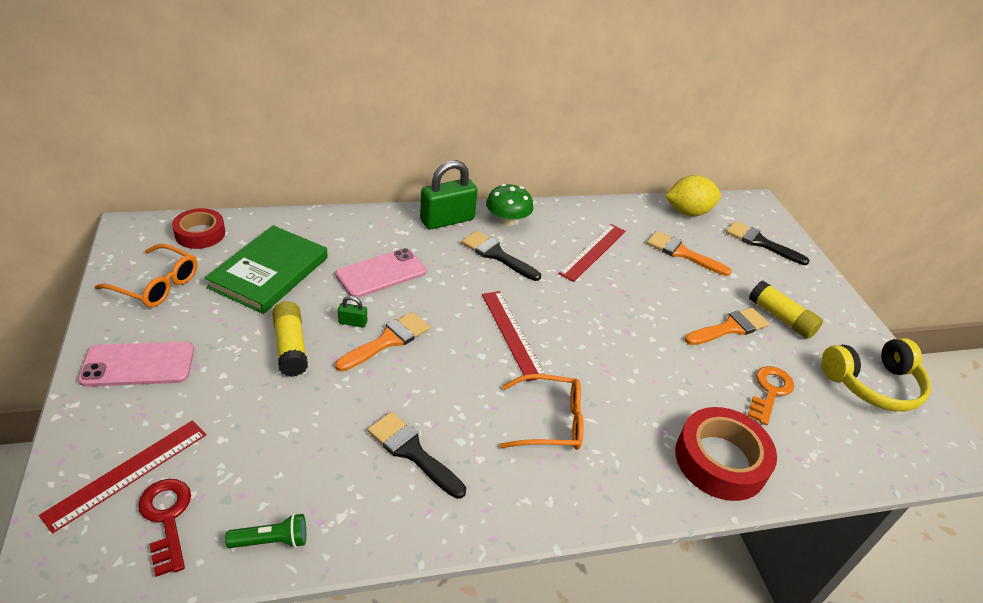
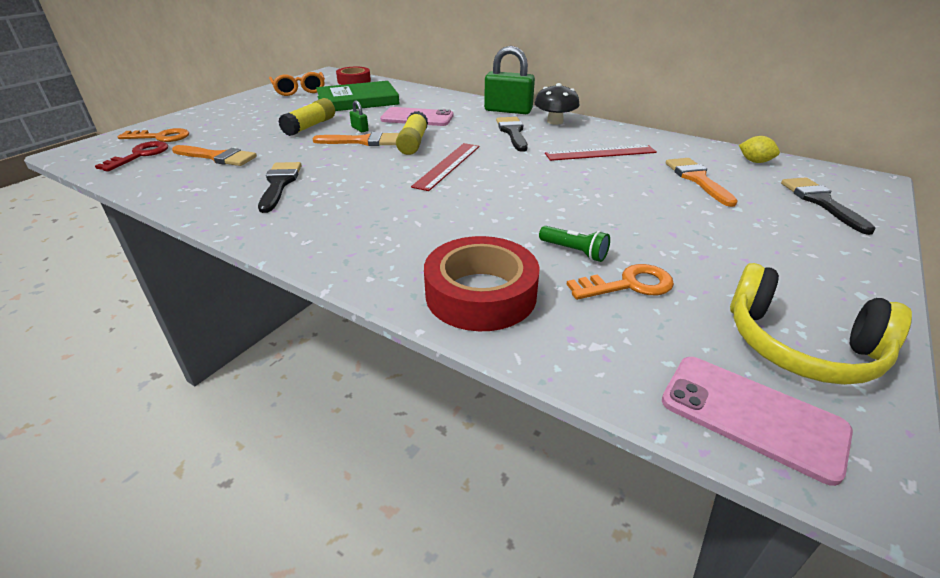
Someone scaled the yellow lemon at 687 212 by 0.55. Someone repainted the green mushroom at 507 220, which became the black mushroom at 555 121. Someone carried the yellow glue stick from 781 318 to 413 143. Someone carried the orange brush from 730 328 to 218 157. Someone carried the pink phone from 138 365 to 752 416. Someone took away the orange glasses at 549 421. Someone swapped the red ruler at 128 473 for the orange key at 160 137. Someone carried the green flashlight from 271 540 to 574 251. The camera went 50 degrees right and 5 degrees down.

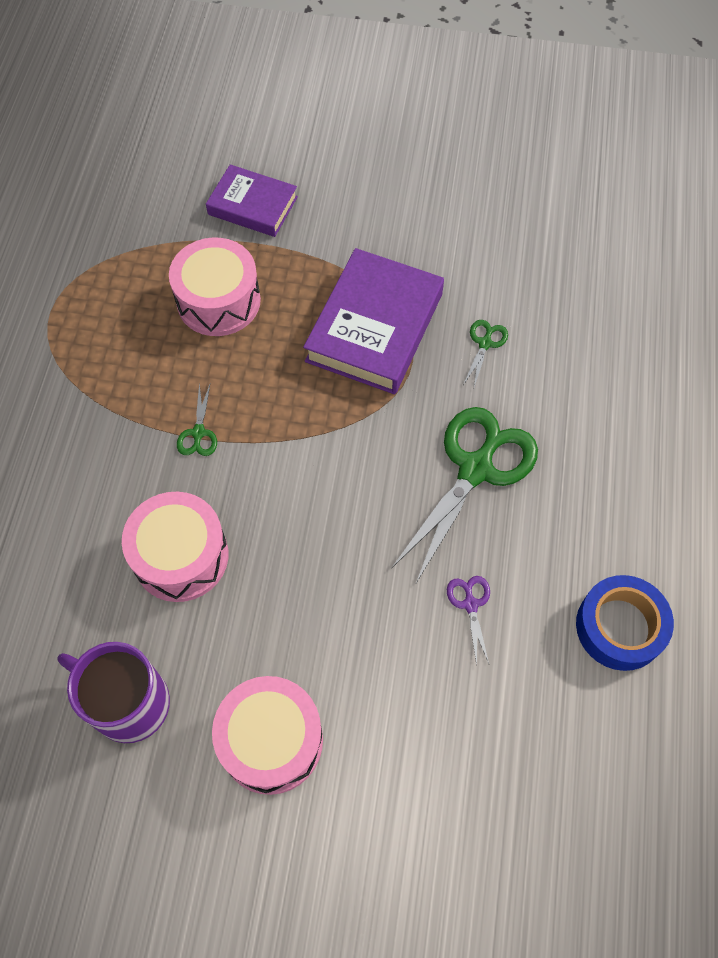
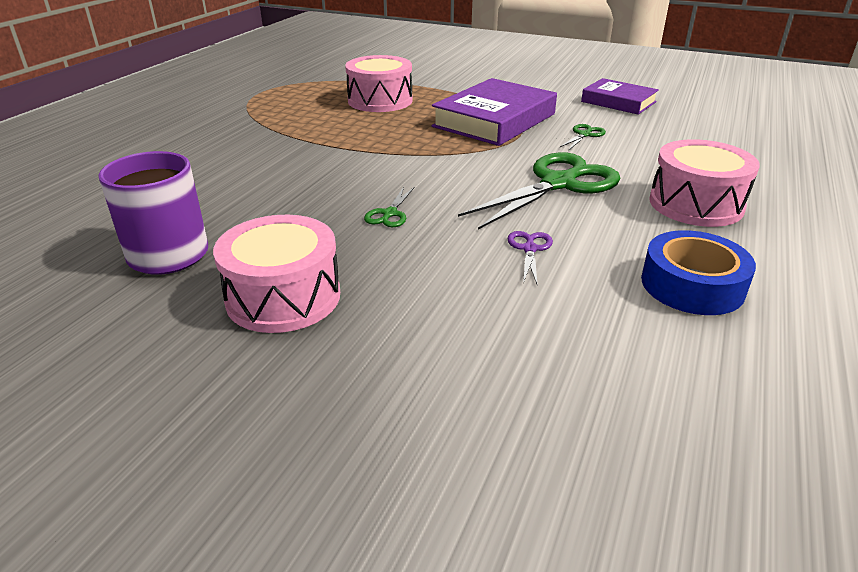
Someone carried the purple book from 253 205 to 618 102. Someone carried the green scissors from 198 433 to 389 214. Someone carried the pink drum from 181 556 to 696 204. The camera went 15 degrees right and 30 degrees down.

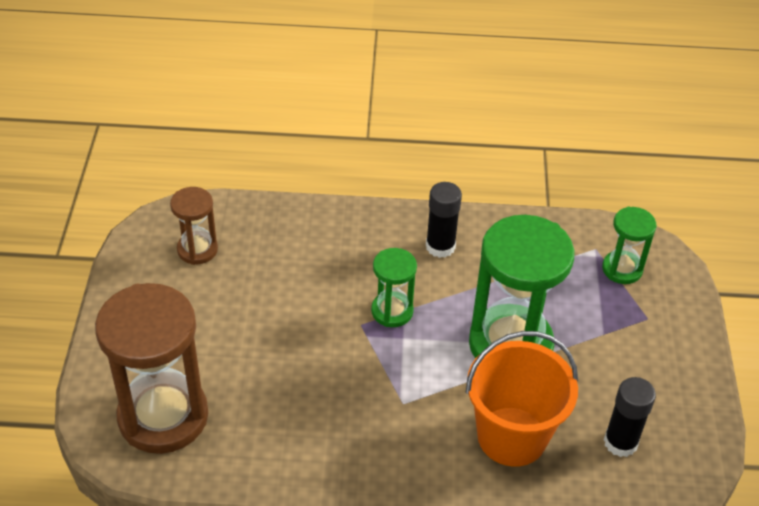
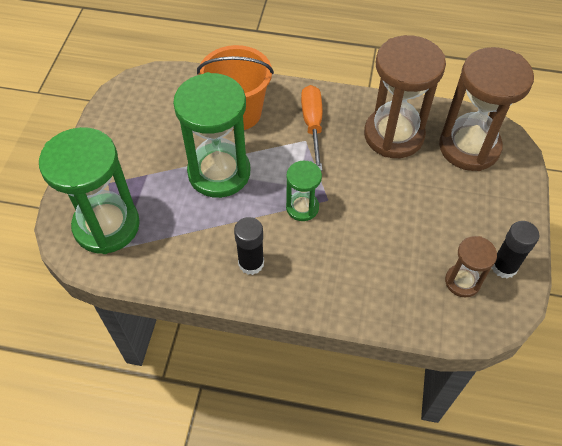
Someone scaled the green hourglass at 622 269 by 1.96. Someone carried the black glue stick from 620 442 to 504 267. Someone put down the brown hourglass at 393 135. Someone put down the orange screwdriver at 312 124. The camera went 170 degrees left and 10 degrees up.

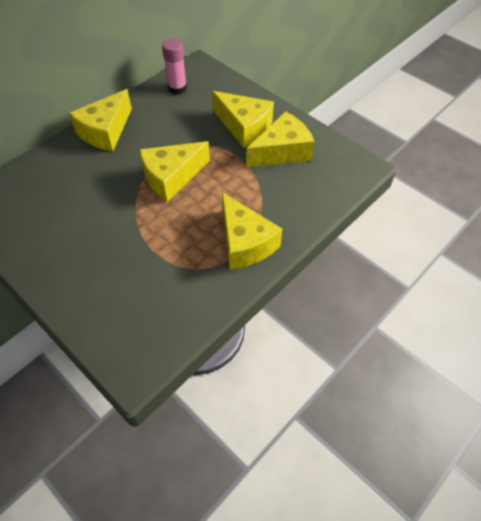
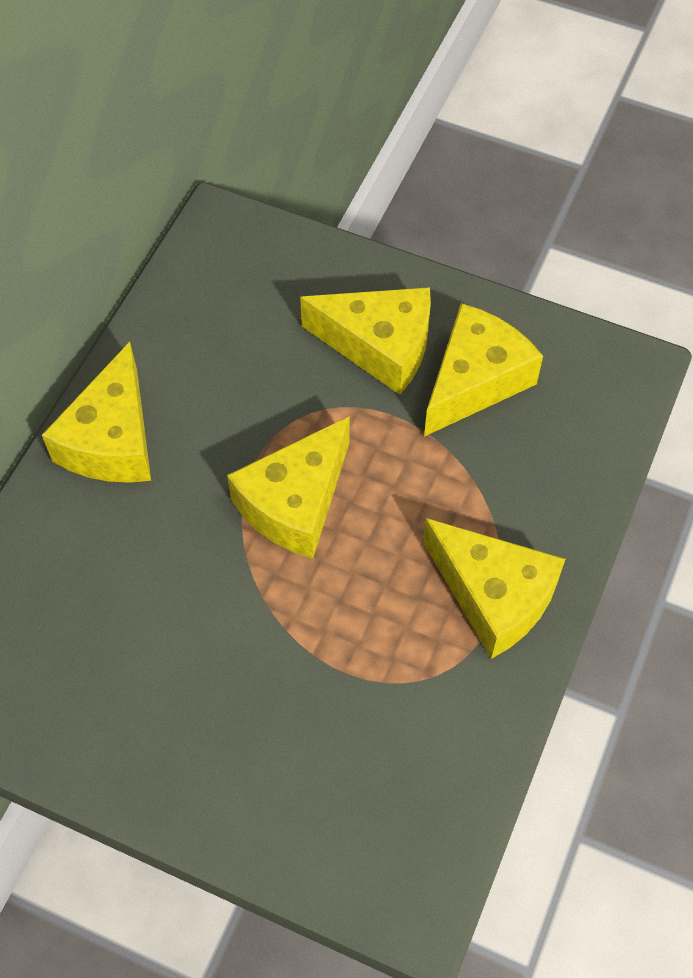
Someone took away the pink glue stick at 177 88. The camera went 20 degrees left and 5 degrees up.

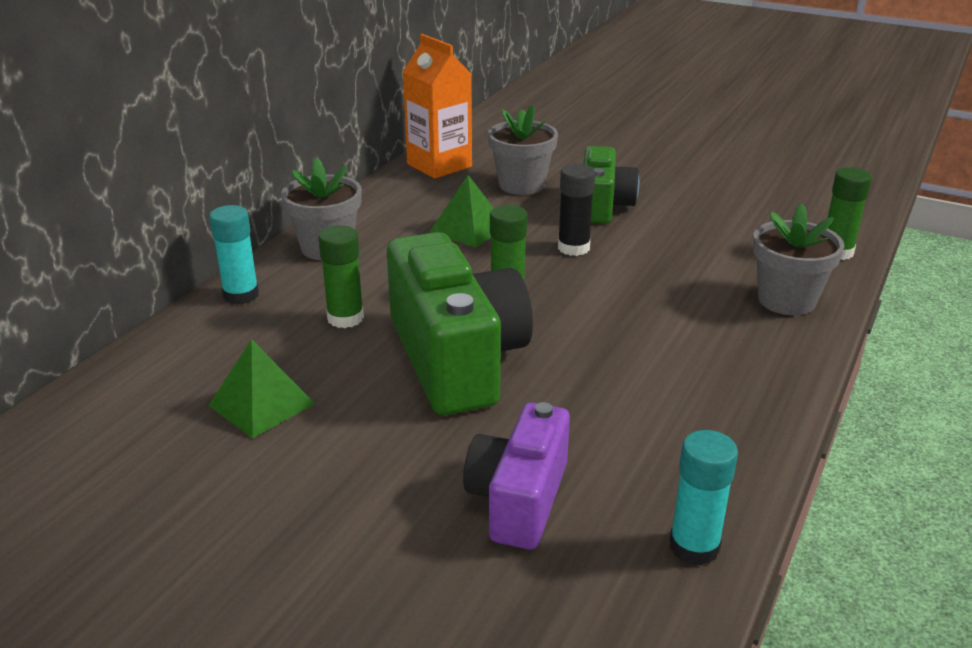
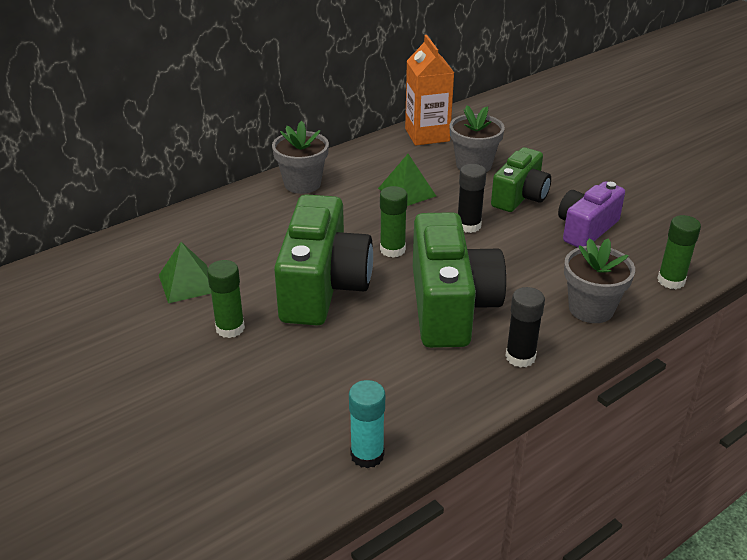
Someone took away the turquoise glue stick at 241 295. Someone carried the green glue stick from 345 318 to 230 328. Someone carried the purple camera from 519 499 to 586 229. Someone put down the green camera at 450 306. Someone put down the black glue stick at 520 357. The camera went 25 degrees right and 5 degrees up.

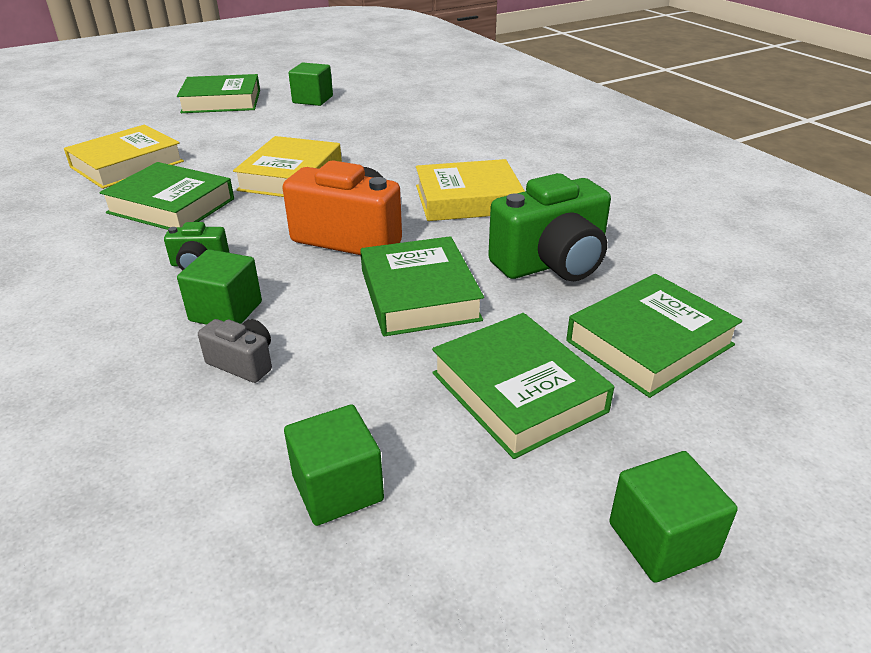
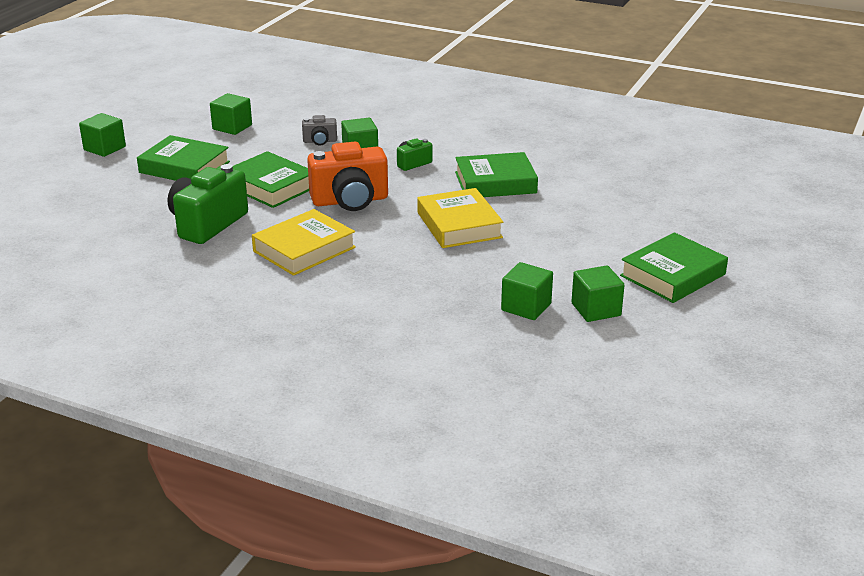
Someone took away the yellow book at 127 164. Someone took away the green book at 649 343. Someone put down the green cube at 526 307. The camera went 145 degrees right and 5 degrees down.

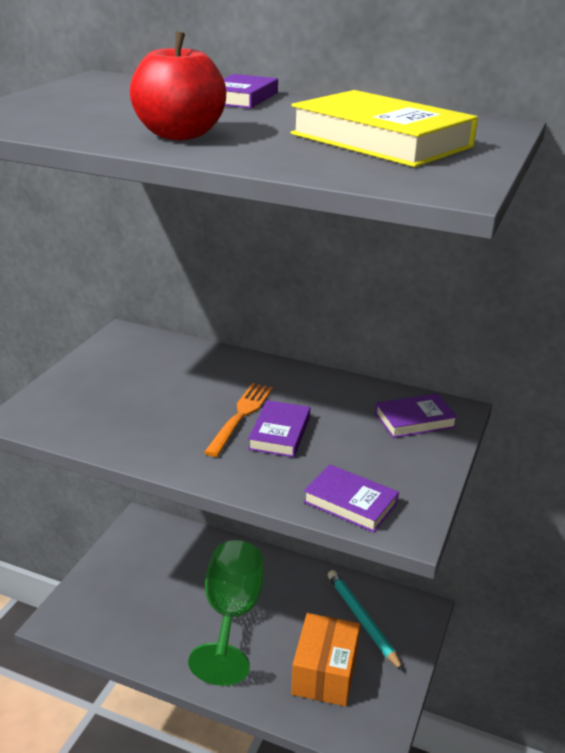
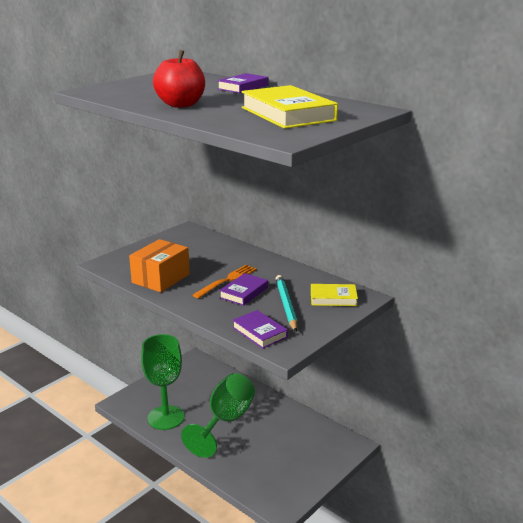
Someone repainted the purple book at 414 420, which became the yellow book at 333 298. Someone carried the turquoise pencil from 362 620 to 286 305. Someone carried the orange box from 325 673 to 161 278. Someone put down the green goblet at 166 417. The camera went 20 degrees right and 5 degrees down.

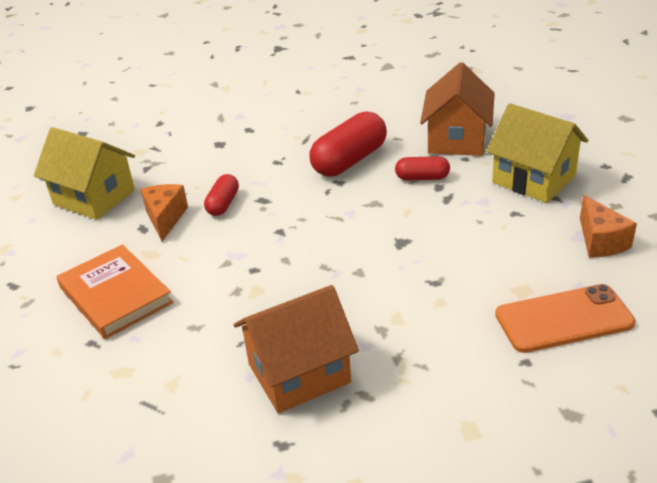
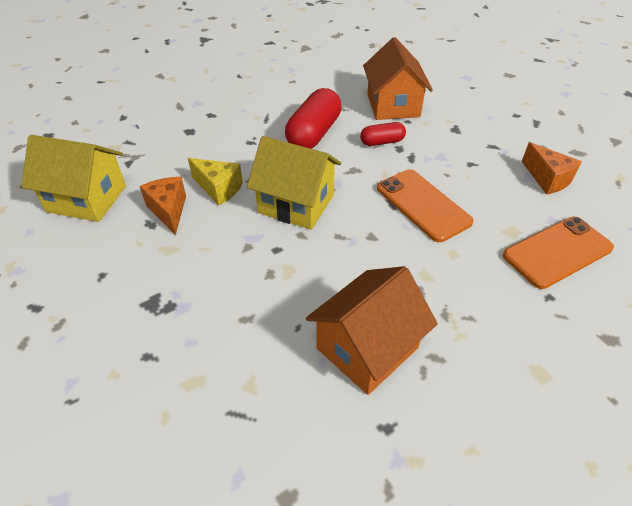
Someone carried the yellow house from 533 179 to 296 204. Someone swapped the red capsule at 223 204 for the yellow cheese at 219 188. Someone took away the orange book at 115 295. Someone put down the orange phone at 422 205. The camera went 20 degrees left and 10 degrees up.

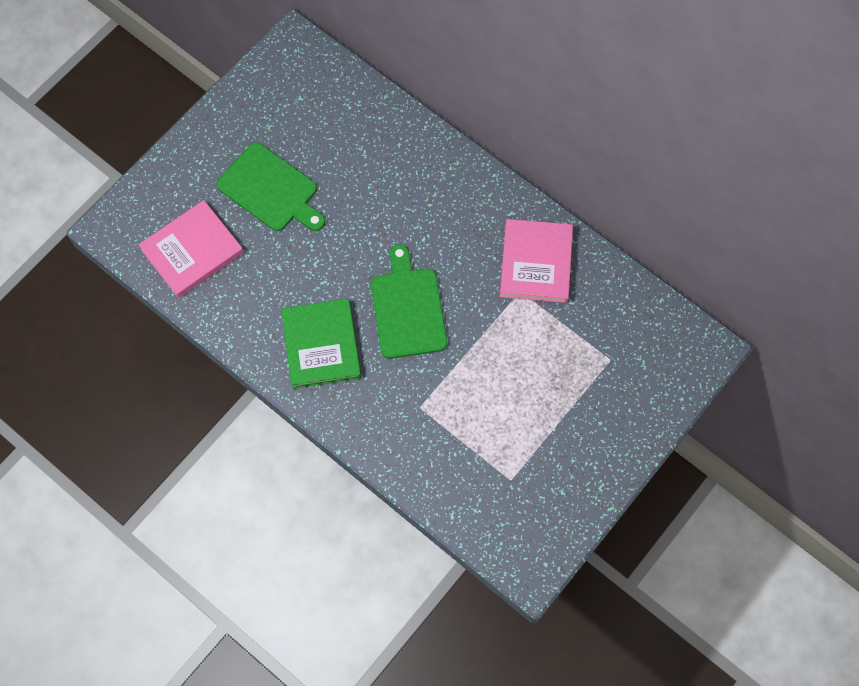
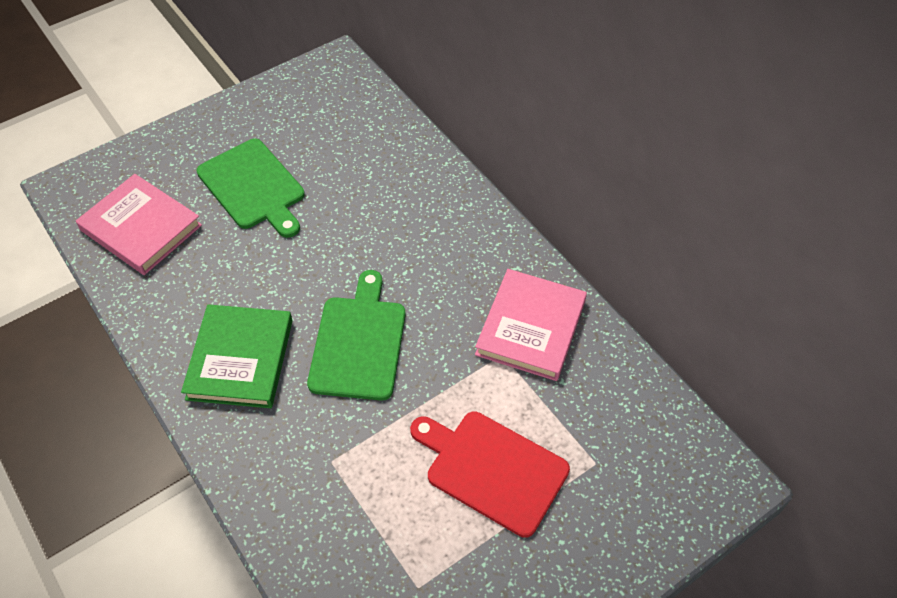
Someone rotated the pink book at 192 251 by 60 degrees clockwise. Someone put down the red cutting board at 492 469. The camera went 15 degrees right and 15 degrees down.

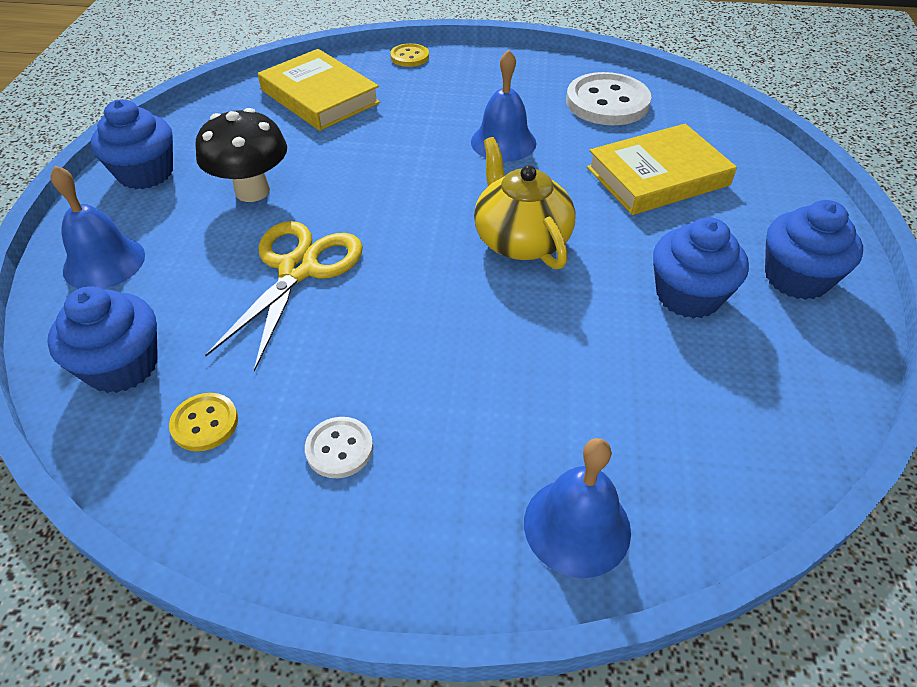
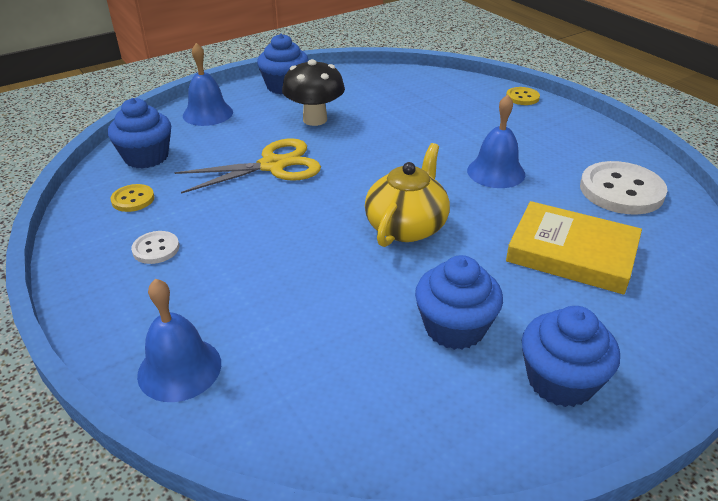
Someone took away the yellow book at 320 96. The camera went 50 degrees right and 10 degrees down.

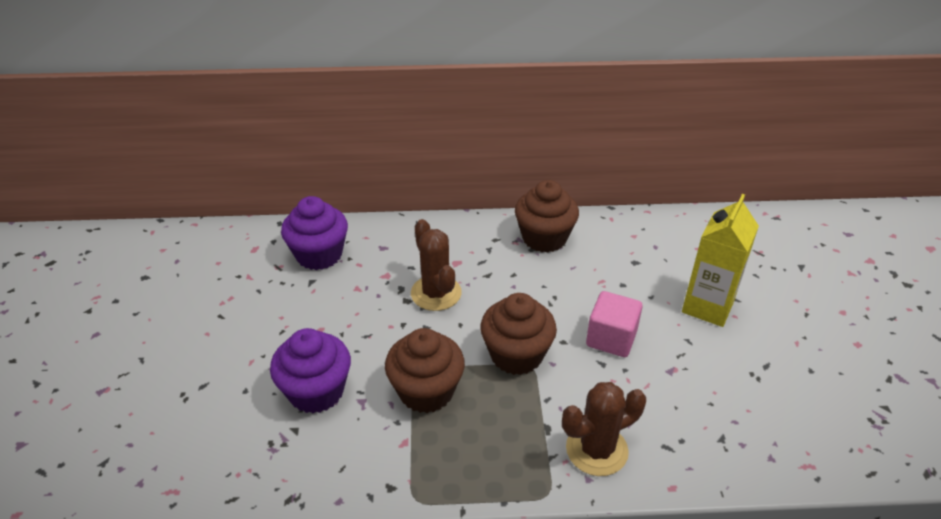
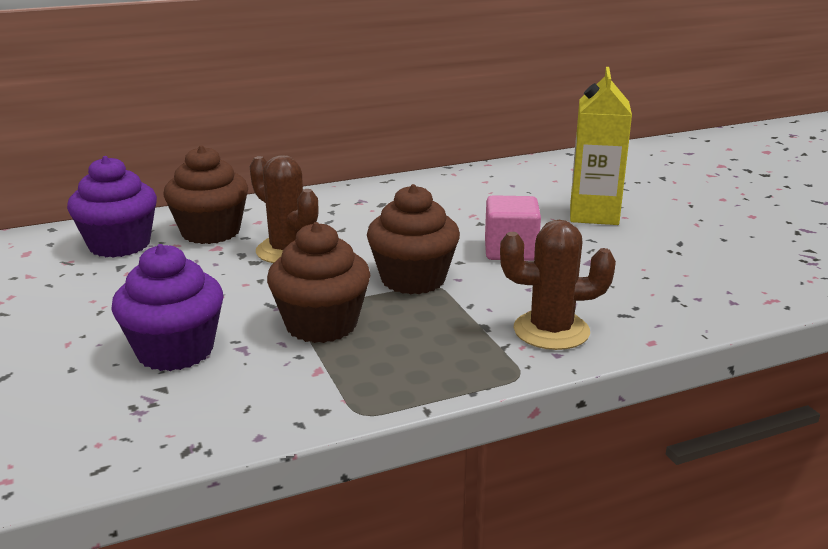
Someone carried the brown cupcake from 544 238 to 211 232. Someone rotated the brown cactus at 596 450 by 45 degrees clockwise. The camera went 20 degrees left and 15 degrees down.

